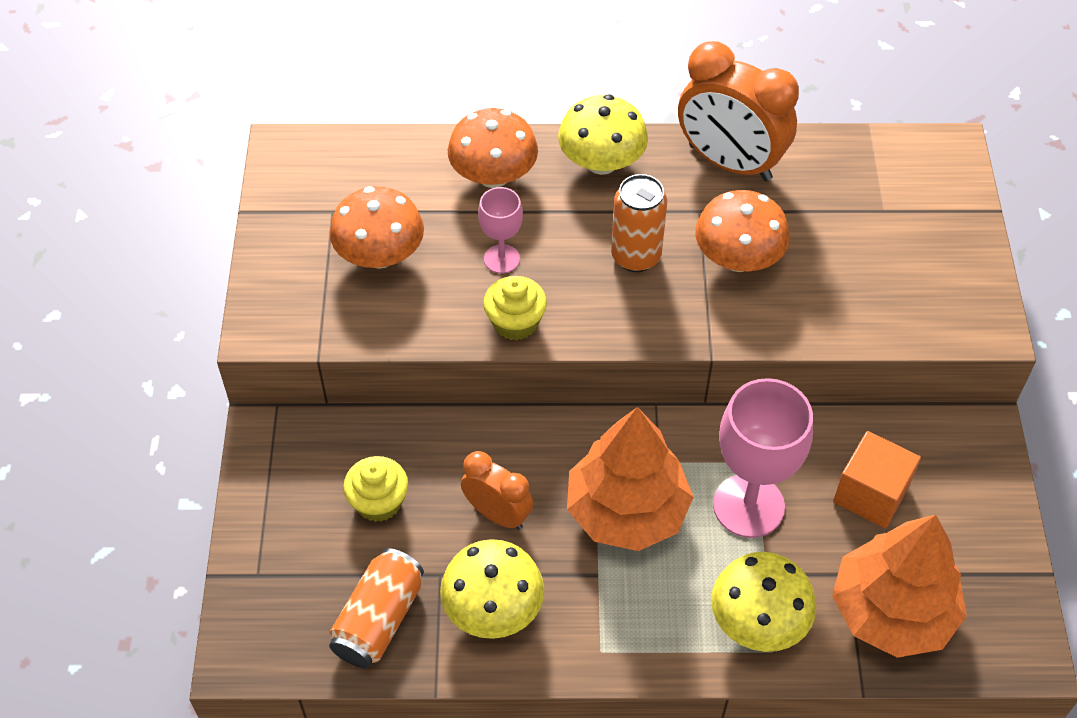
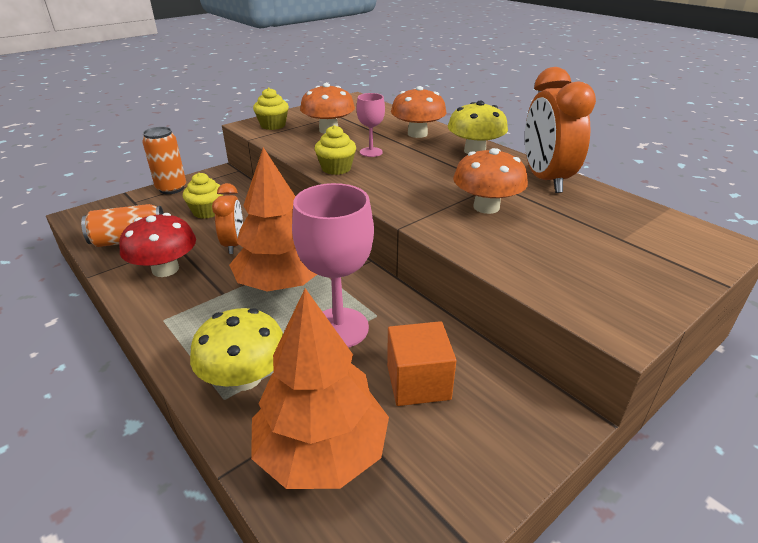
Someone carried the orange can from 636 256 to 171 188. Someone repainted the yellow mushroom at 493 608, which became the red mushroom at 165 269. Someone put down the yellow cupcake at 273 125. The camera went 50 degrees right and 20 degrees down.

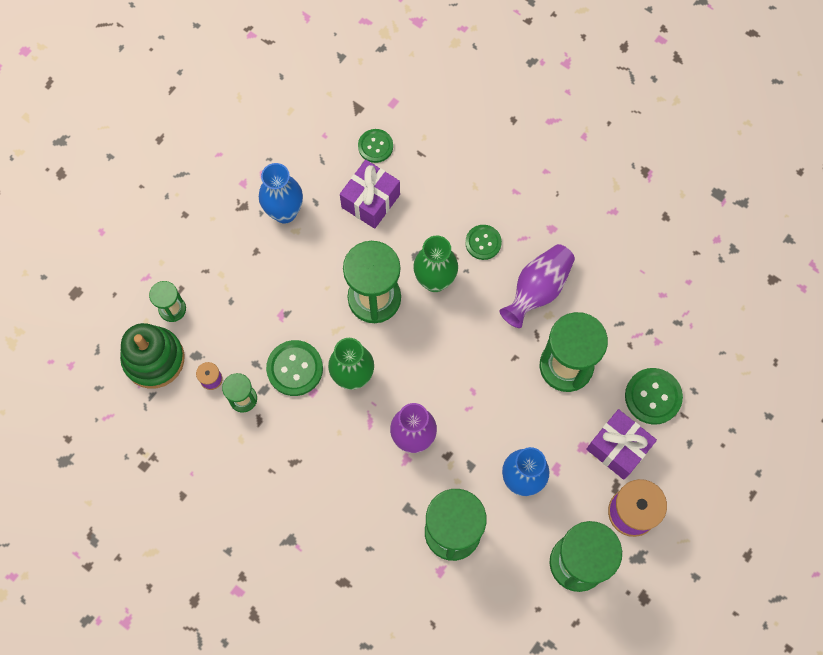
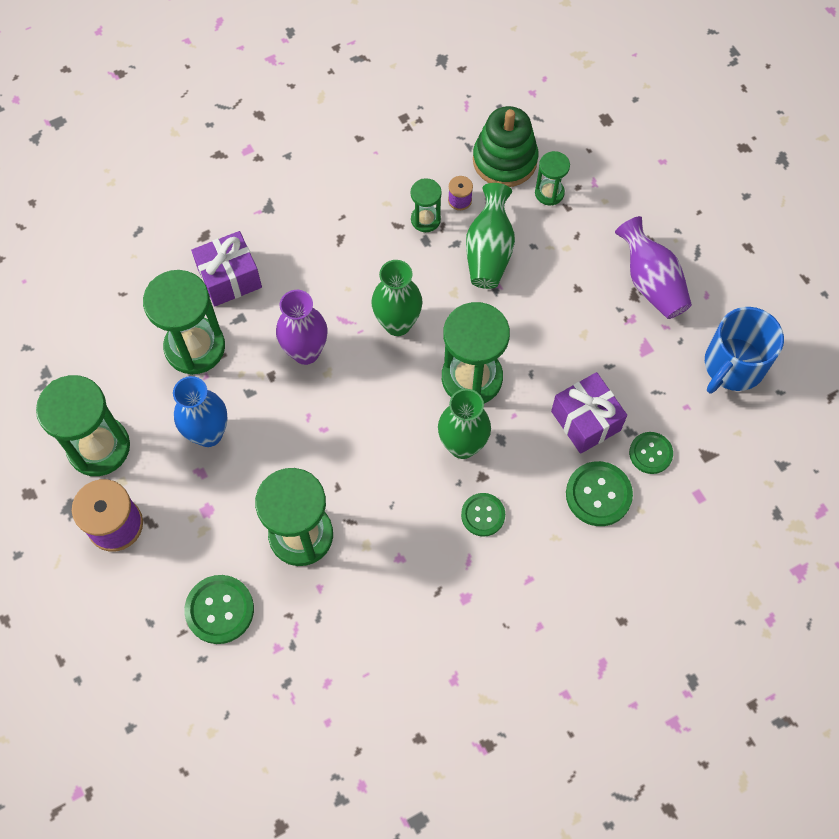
Someone took away the blue vase at 284 212. Someone carried the purple vase from 537 290 to 651 282. Someone carried the green button from 295 368 to 598 494. Someone carried the purple gift from 618 448 to 229 278. Someone put down the green vase at 489 251. Someone put down the blue mug at 733 365. The camera went 115 degrees right and 5 degrees down.

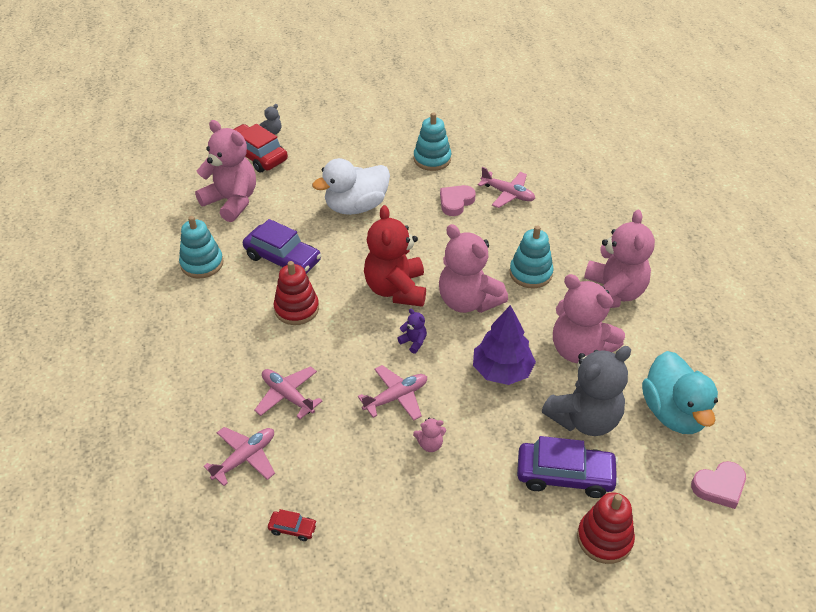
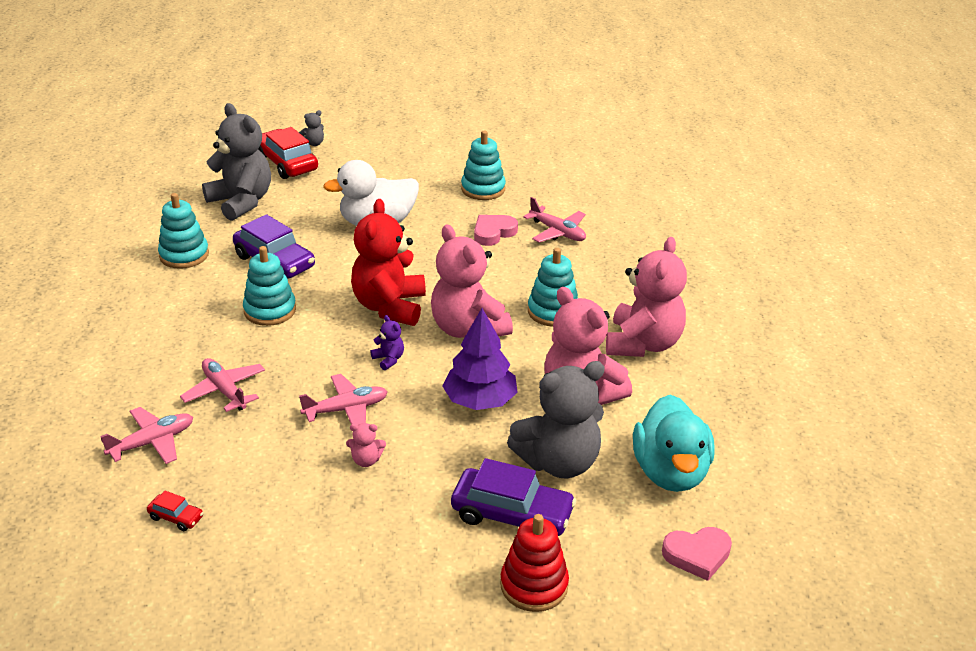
Someone repainted the pink teddy bear at 232 201, which became the grey teddy bear at 241 202. Someone repainted the red stacking toy at 296 309, which became the turquoise stacking toy at 270 310. The camera went 10 degrees right and 10 degrees down.

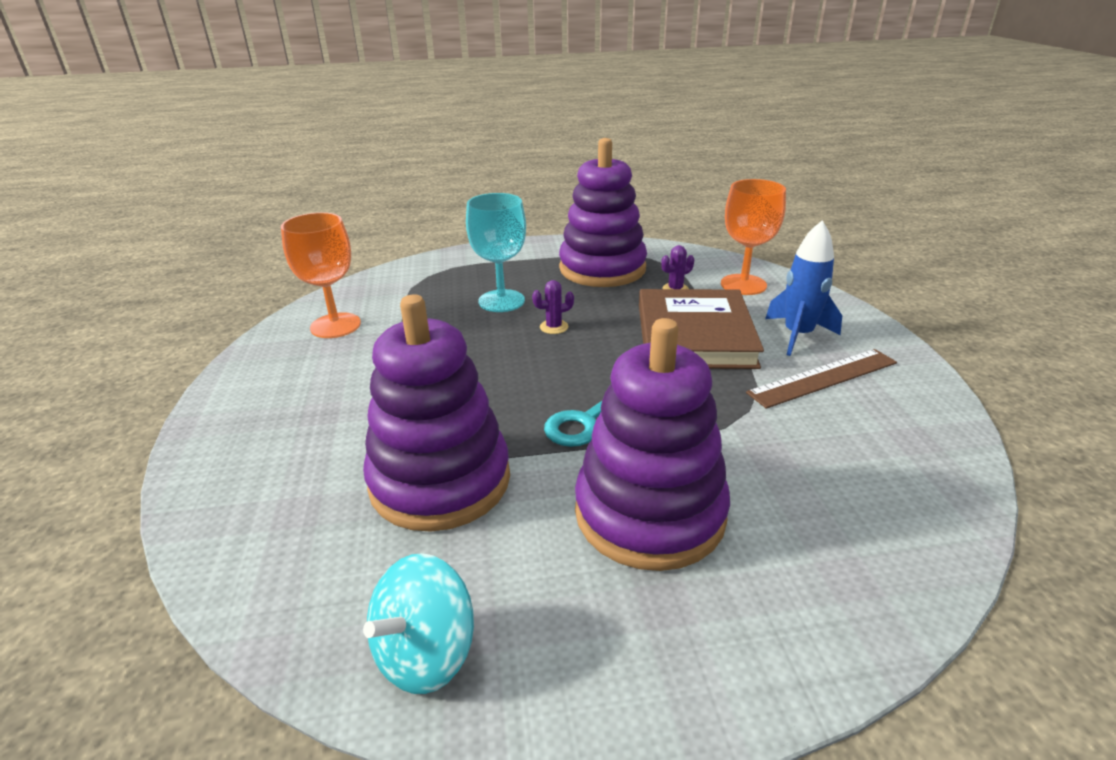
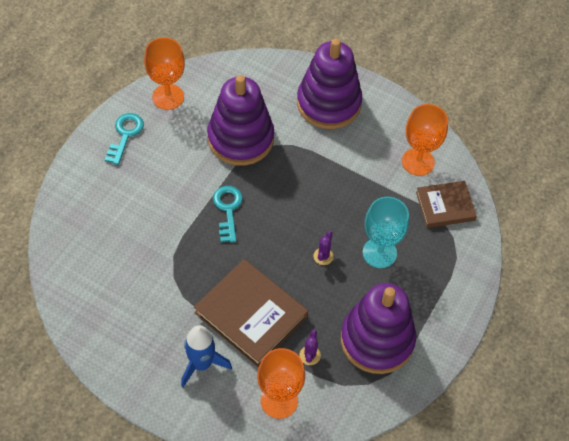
Someone carried the purple stacking toy from 649 513 to 328 103. Someone took away the brown ruler at 823 378. Someone swapped the turquoise spinning top at 425 652 for the orange goblet at 168 97. Someone put down the turquoise key at 125 135. Someone put down the brown book at 445 206. The camera went 125 degrees right and 25 degrees up.

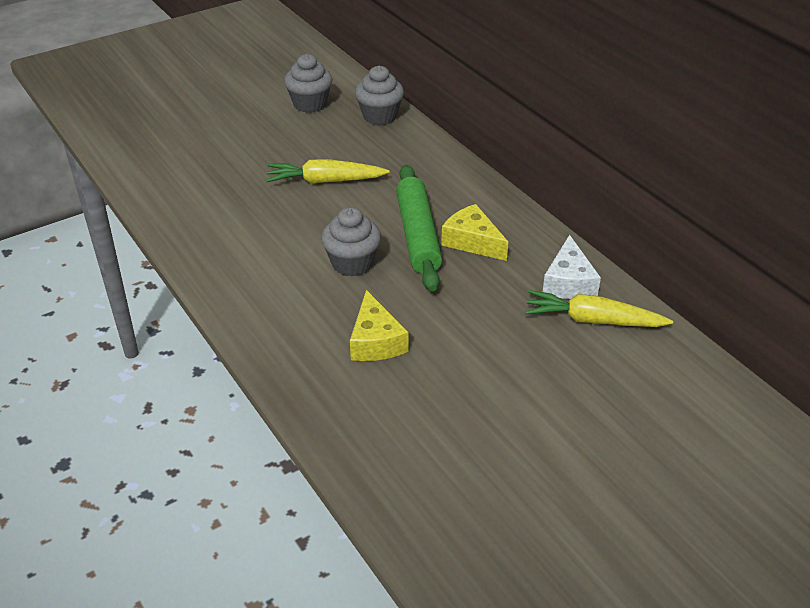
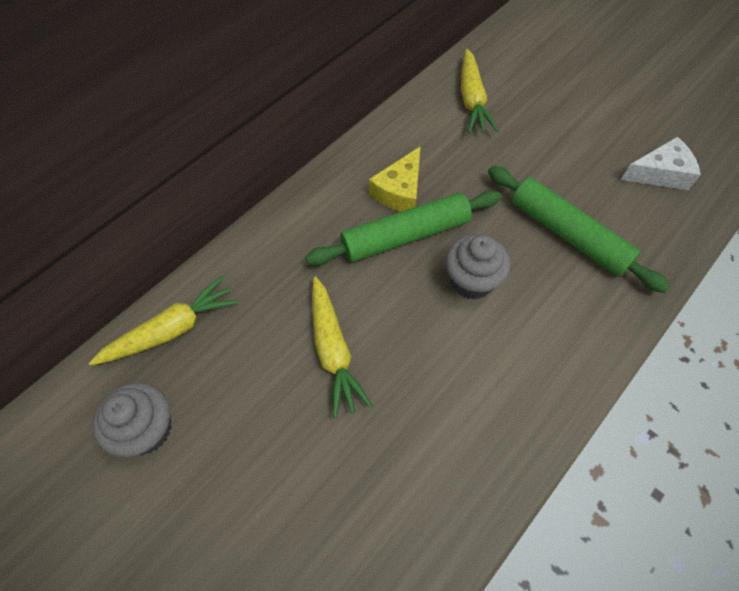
Someone swapped the grey cupcake at 379 116 for the yellow carrot at 172 330. Someone carried the white cheese from 568 282 to 660 173. Someone swapped the yellow cheese at 375 341 for the green rolling pin at 568 234. The camera went 105 degrees left and 20 degrees up.

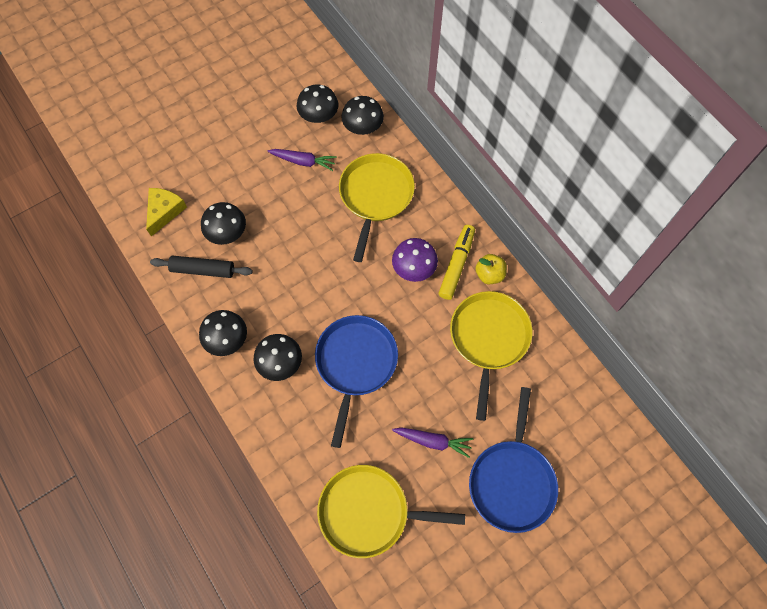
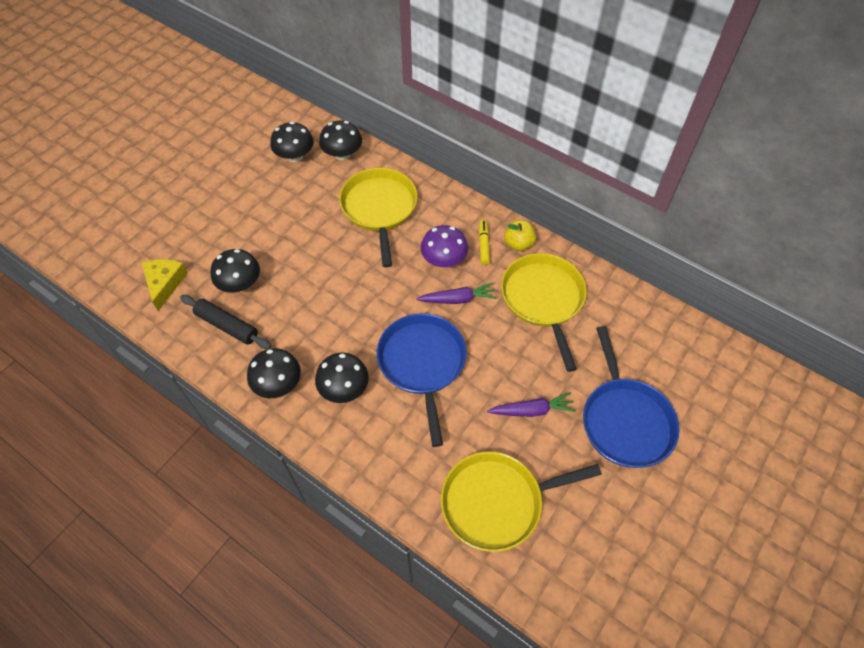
Someone carried the purple carrot from 303 161 to 458 299. Someone scaled the yellow marker at 456 265 by 0.62. Someone rotated the black rolling pin at 203 270 by 45 degrees clockwise. The camera went 20 degrees left and 10 degrees down.

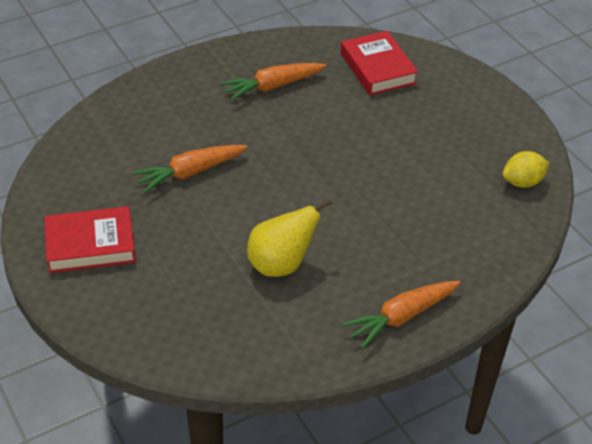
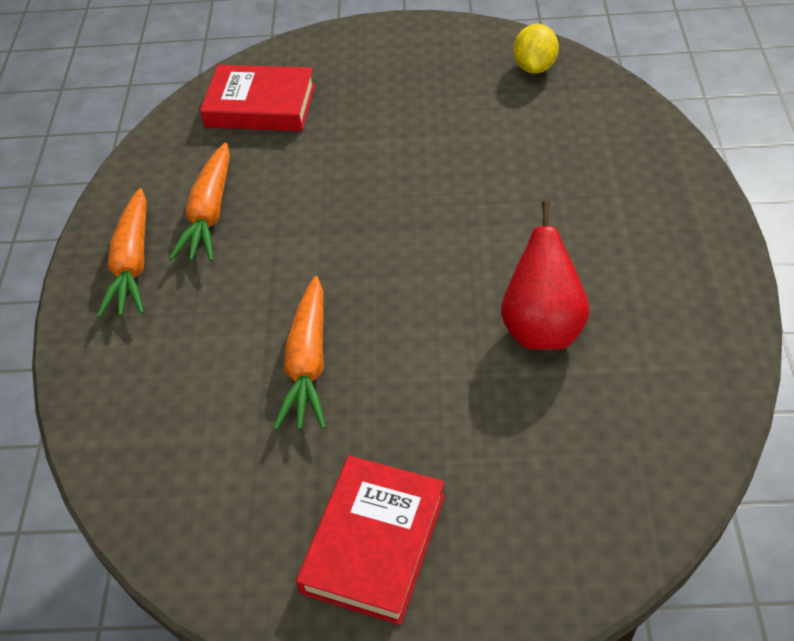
Someone repainted the yellow pear at 281 264, which became the red pear at 542 327. Someone carried the orange carrot from 401 317 to 133 264. The camera went 55 degrees left and 5 degrees up.

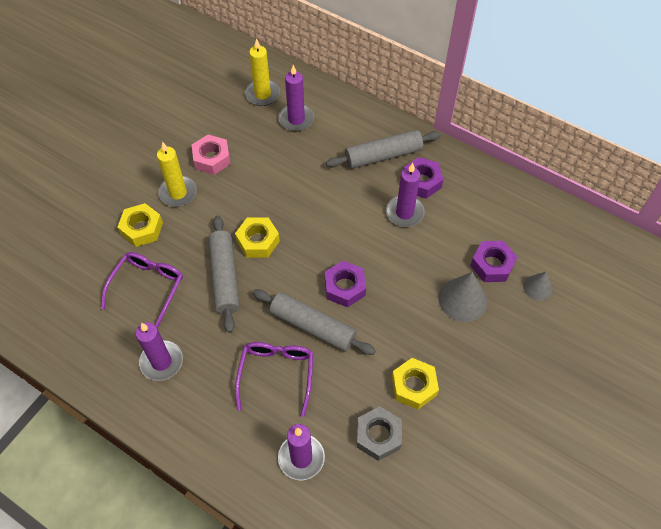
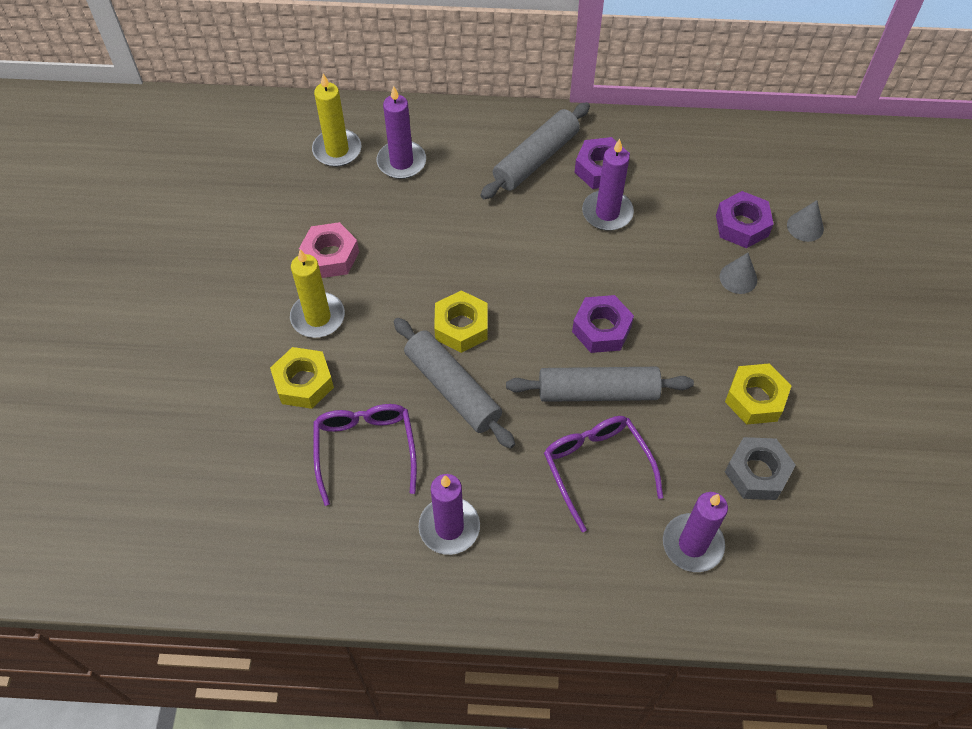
Someone scaled the grey cone at 462 299 by 0.60. The camera went 30 degrees left and 0 degrees up.

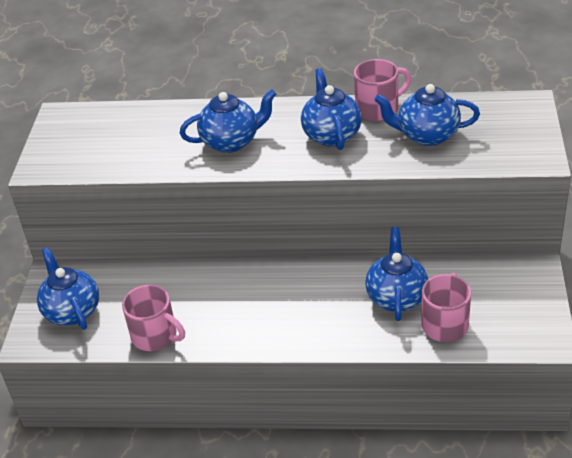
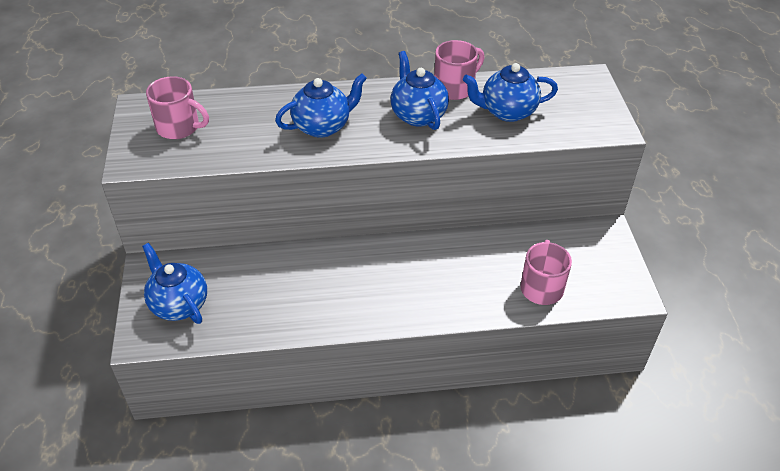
Someone took away the blue teapot at 396 297. Someone carried the pink mug from 155 336 to 179 127. The camera went 15 degrees left and 5 degrees up.

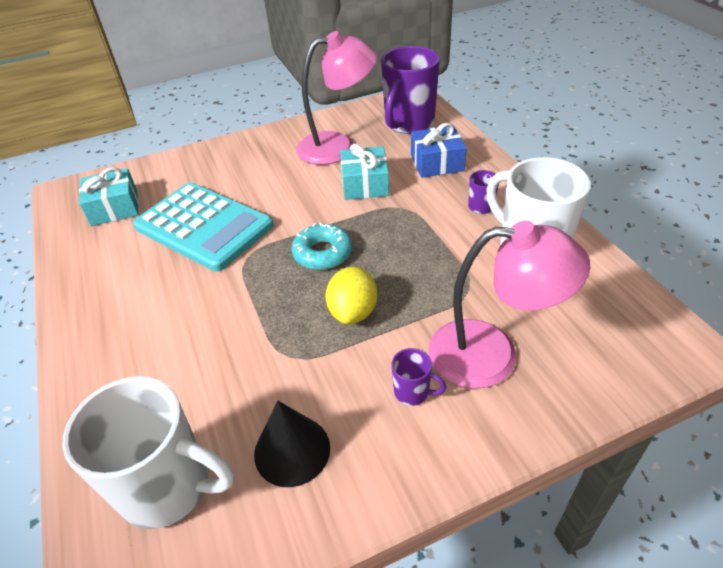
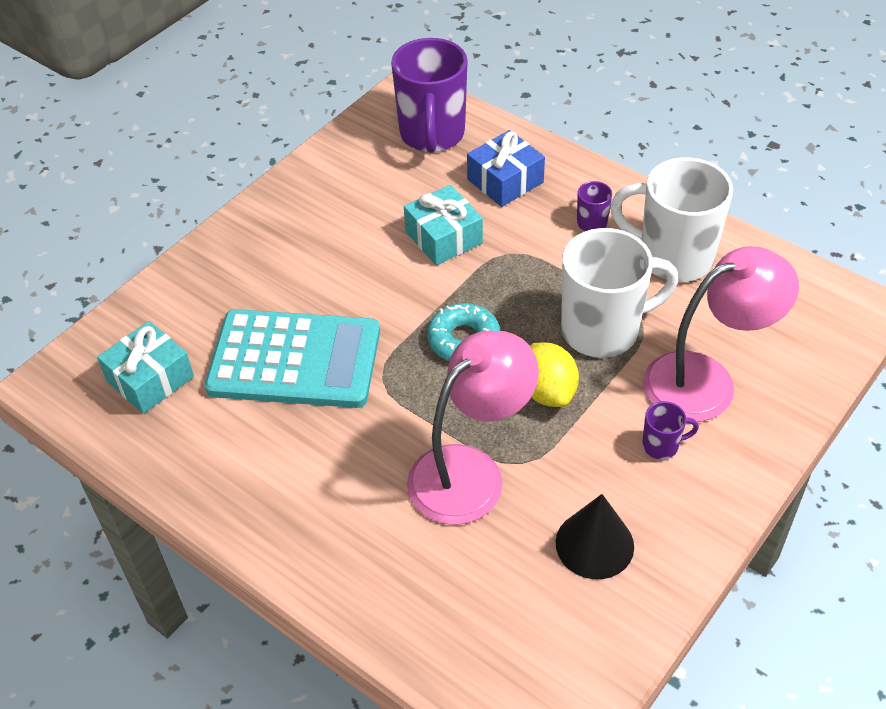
Someone carried the pink lamp from 338 146 to 470 471. Someone carried the white mug from 168 487 to 602 330. The camera went 30 degrees left and 5 degrees up.

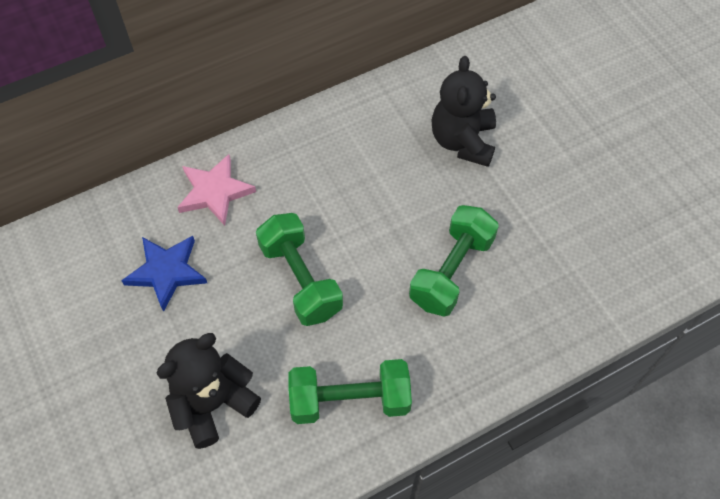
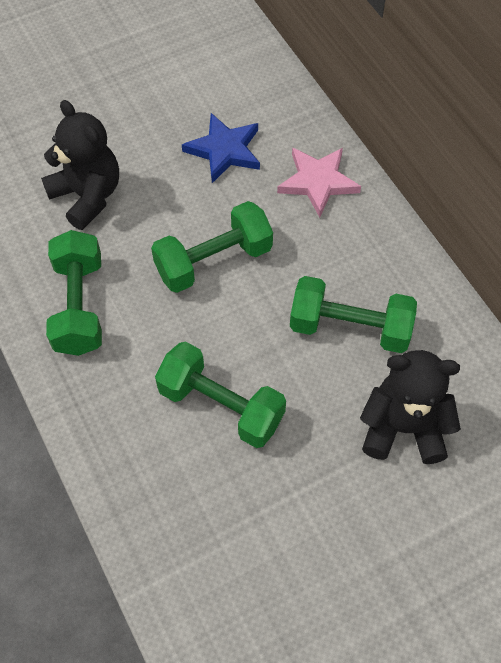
Someone put down the green dumbbell at 350 328. The camera went 90 degrees right and 0 degrees up.

